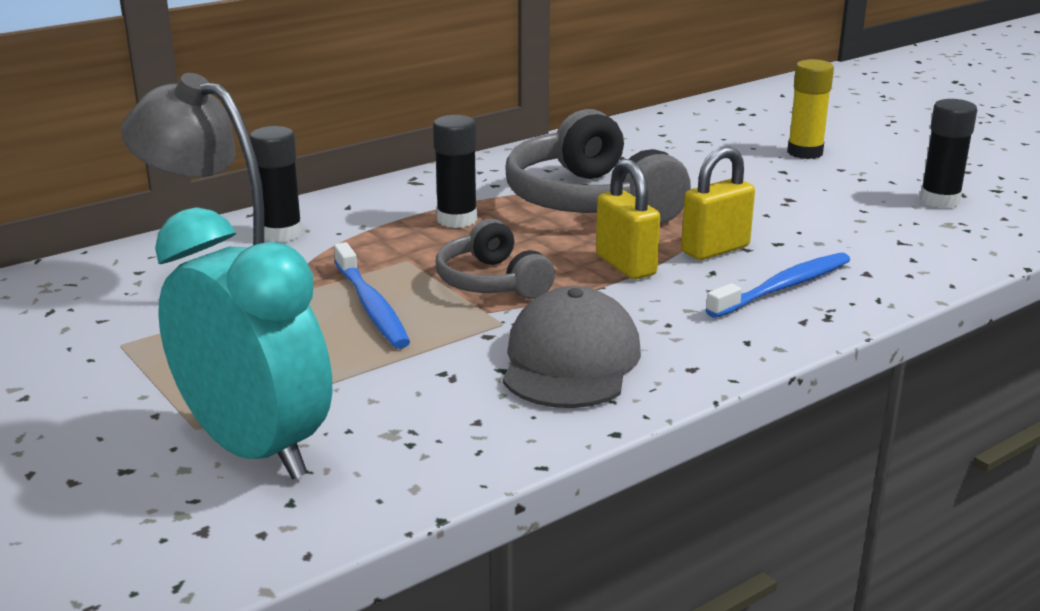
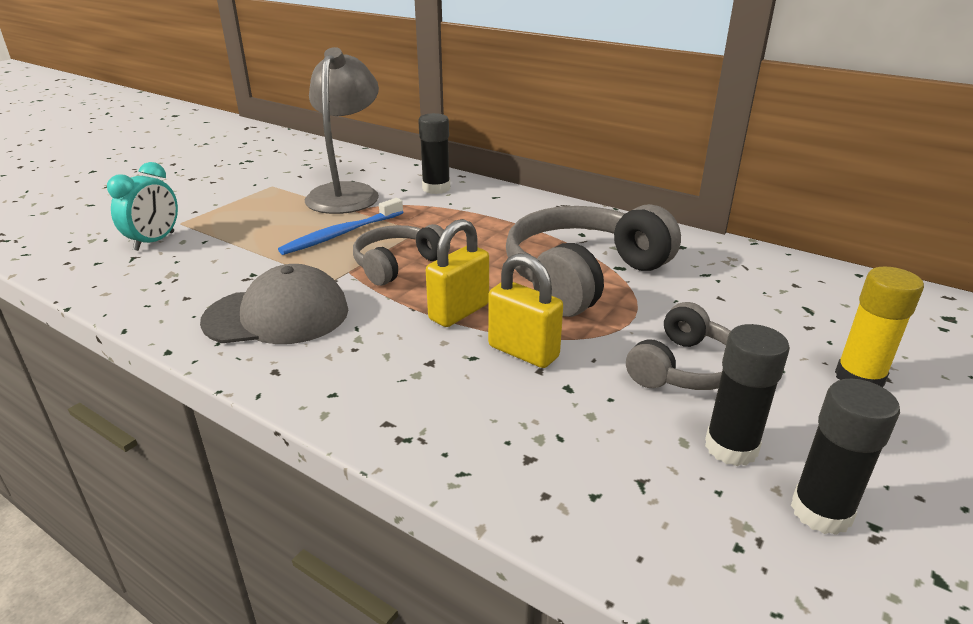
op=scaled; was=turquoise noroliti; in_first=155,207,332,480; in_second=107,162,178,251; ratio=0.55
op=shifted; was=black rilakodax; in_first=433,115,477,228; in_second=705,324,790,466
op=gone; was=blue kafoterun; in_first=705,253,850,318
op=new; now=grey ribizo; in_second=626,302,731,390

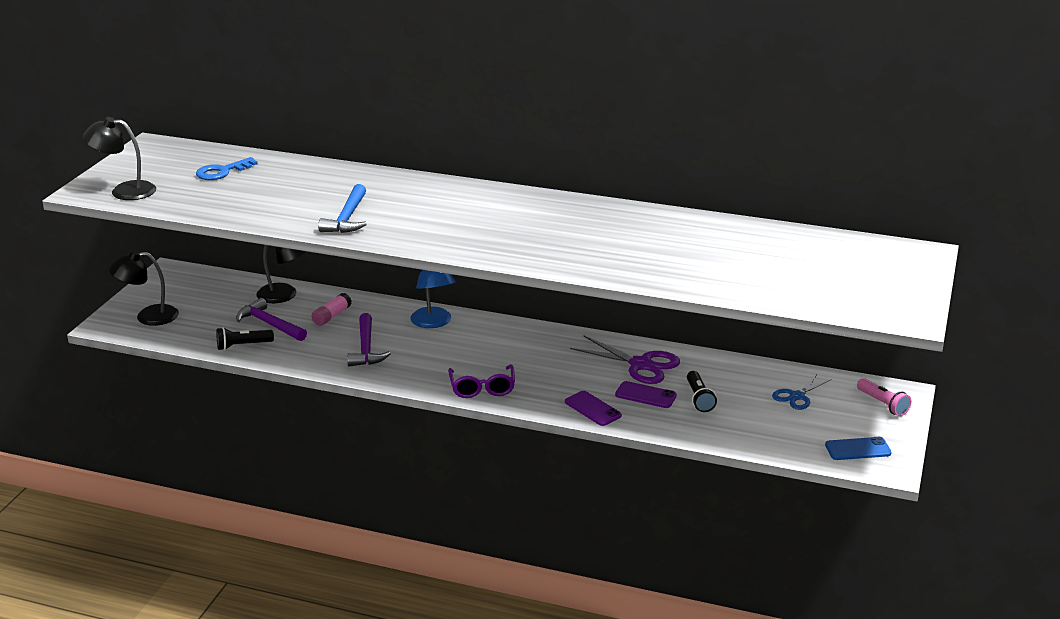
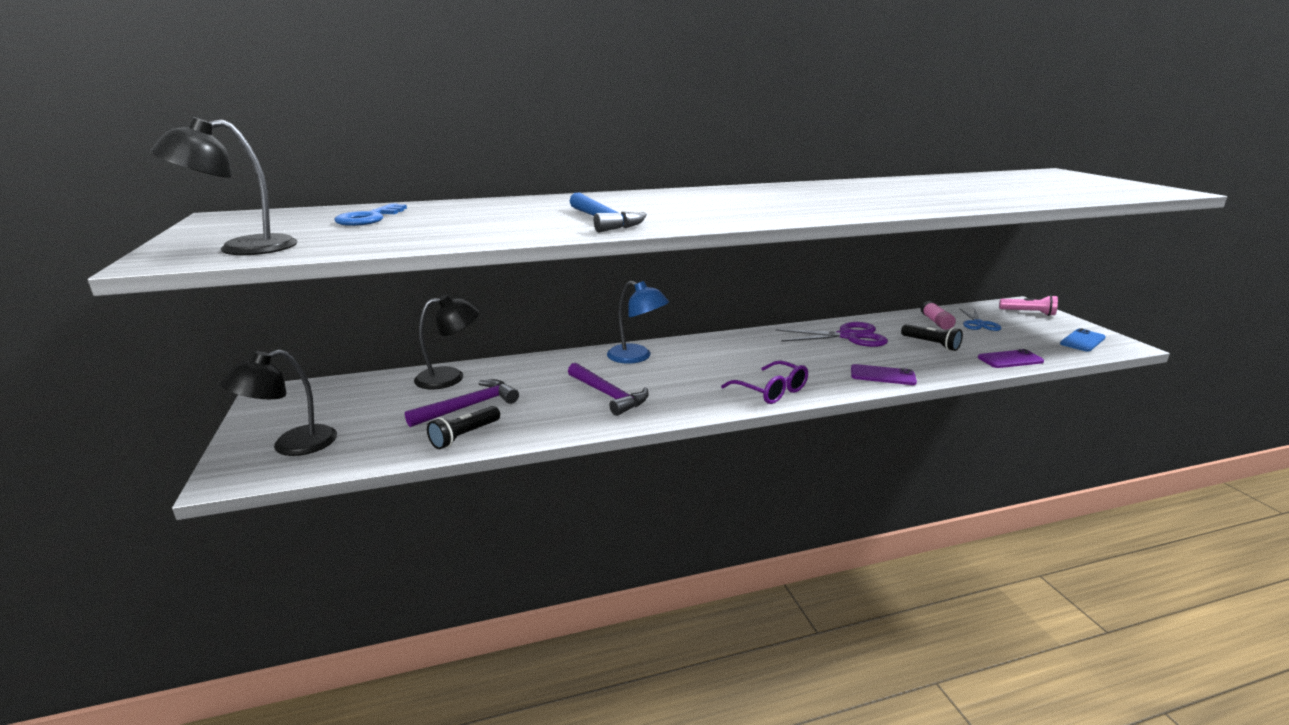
op=rotated; was=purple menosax; in_first=236,298,307,341; in_second=405,379,519,427; clockwise=135
op=shifted; was=pink rilakodax; in_first=312,293,352,326; in_second=921,301,956,330
op=shifted; was=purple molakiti; in_first=615,381,677,408; in_second=978,349,1044,368

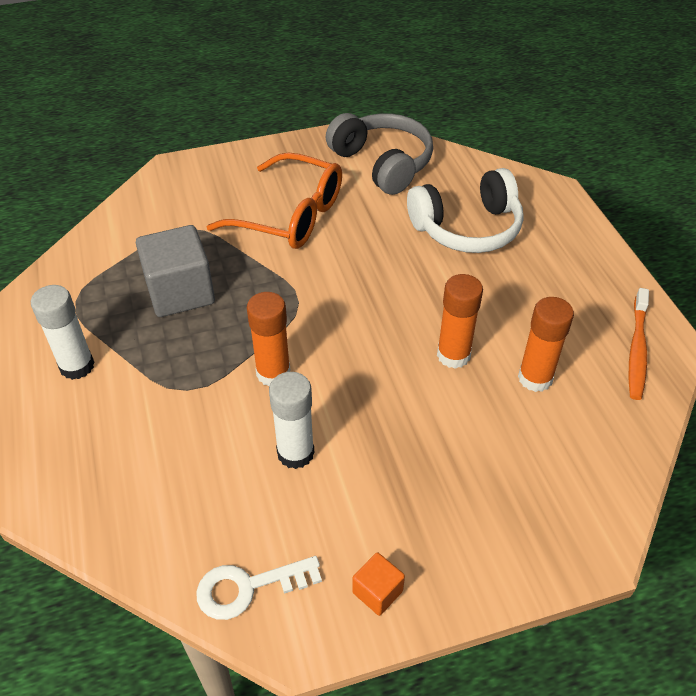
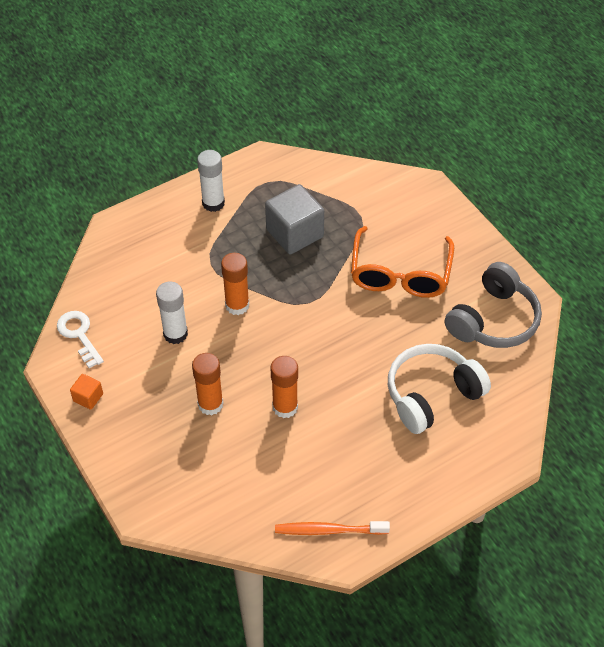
op=rotated; was=white ribizo; in_first=407,168,524,253; in_second=388,344,491,434; clockwise=90
op=shifted; was=orange rilakodax; in_first=518,297,574,392; in_second=192,353,223,415

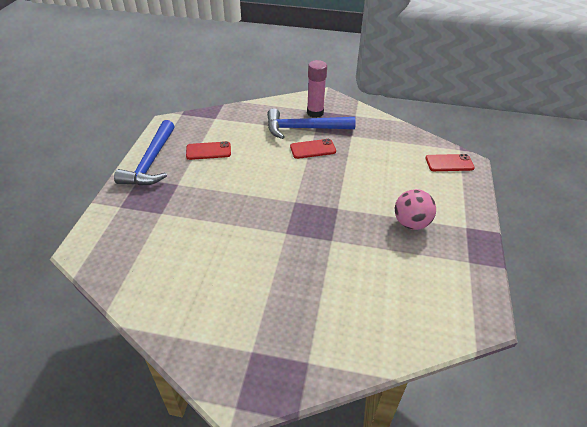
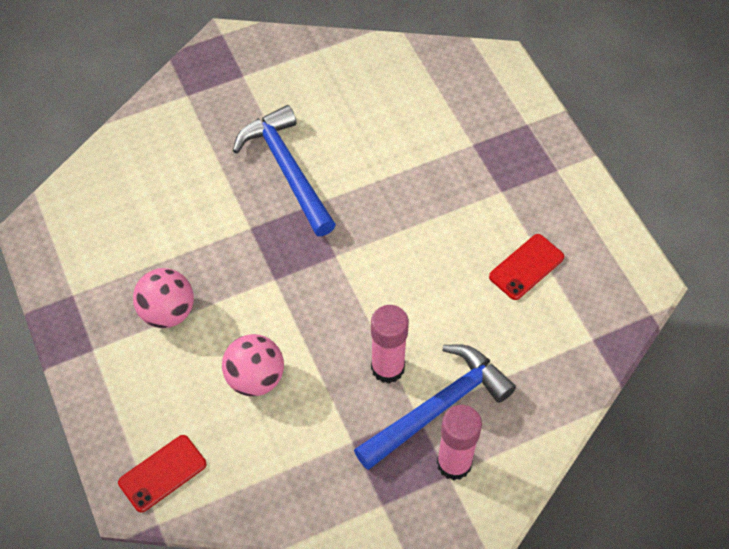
op=shifted; was=blue menosax; in_first=114,120,174,186; in_second=233,105,336,236
op=swapped; was=red molakiti; now=pink rilakodax; in_first=290,139,336,159; in_second=371,305,409,383
op=new; now=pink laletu; in_second=222,334,284,396

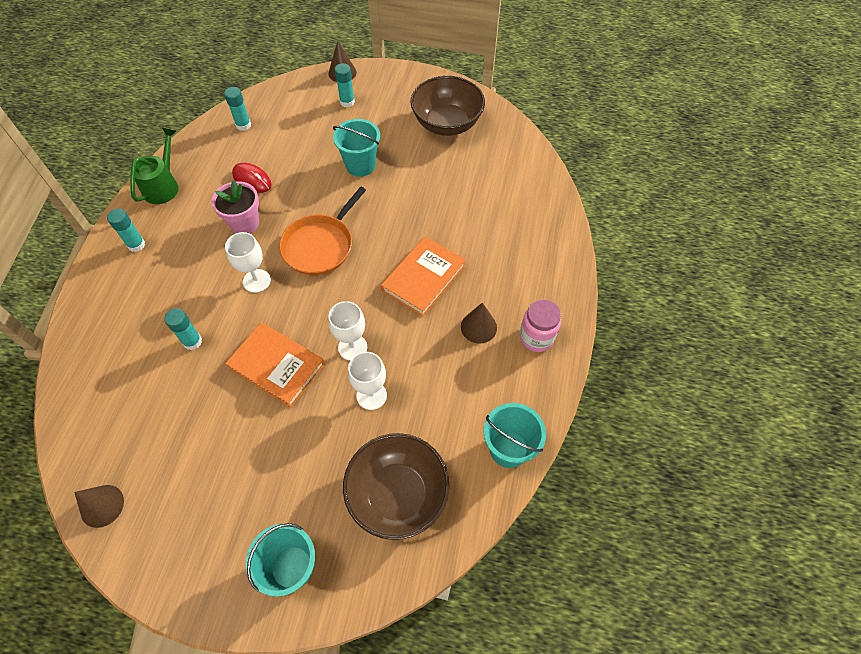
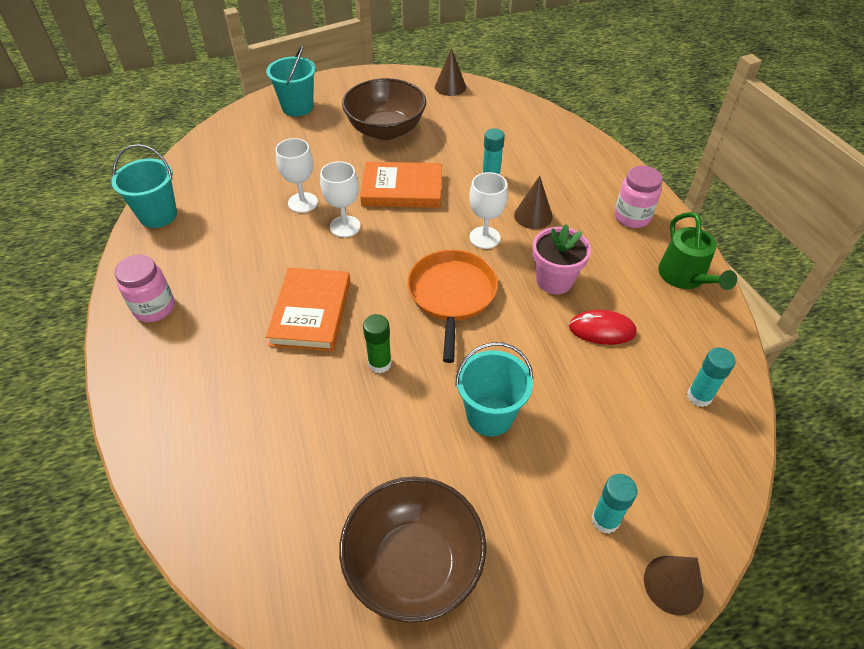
op=swapped; was=turquoise rilakodax; now=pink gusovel; in_first=107,209,145,252; in_second=615,166,662,228
op=shifted; was=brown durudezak; in_first=343,433,449,540; in_second=342,78,426,140
op=shifted; was=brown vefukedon; in_first=461,303,497,344; in_second=514,176,553,229
op=new; now=green rilakodax; in_second=363,314,392,373

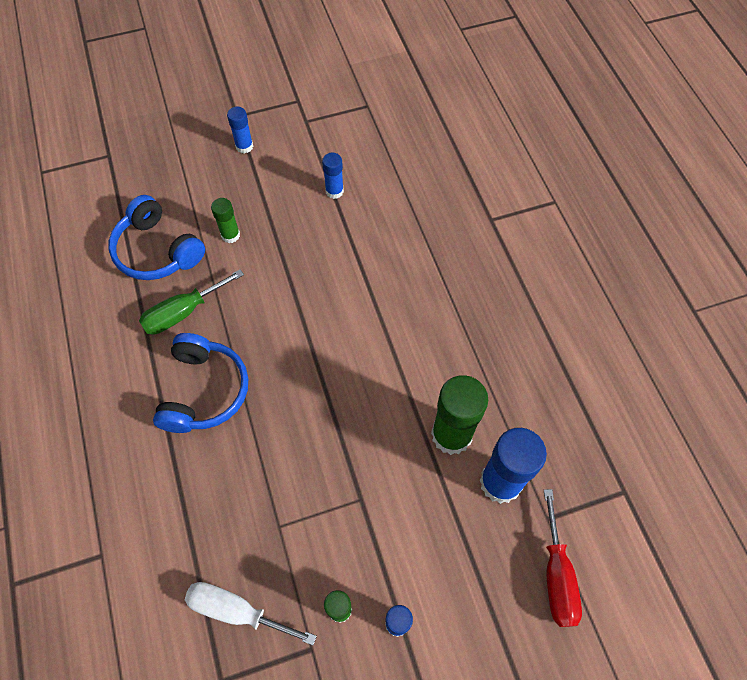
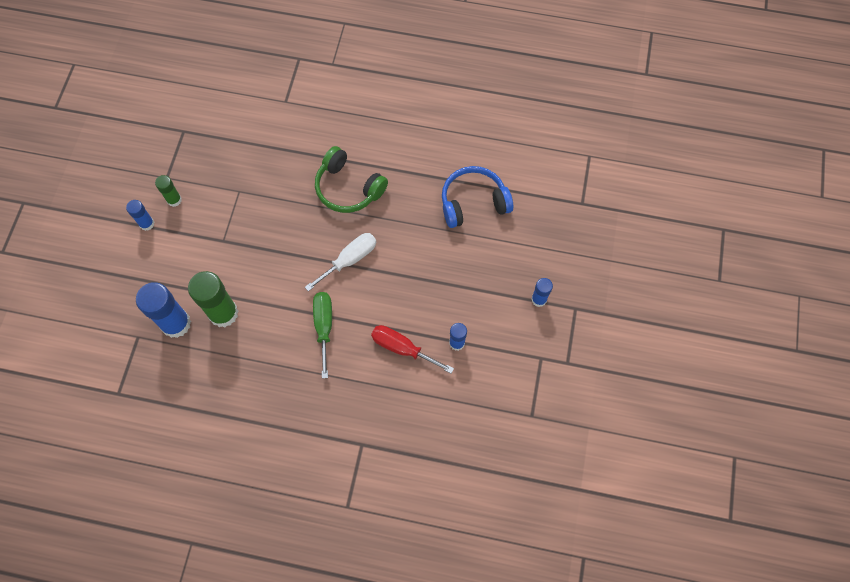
op=shifted; was=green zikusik; in_first=139,269,244,335; in_second=313,292,332,379
op=repainted; was=blue ribizo; now=green ribizo; in_first=153,333,248,433; in_second=315,146,388,213
op=shifted; was=white zikusik; in_first=185,582,317,645; in_second=305,233,376,291
op=gone; was=green rilakodax; in_first=211,198,240,243
op=shifted; was=red zikusik; in_first=544,489,582,627; in_second=371,325,454,373

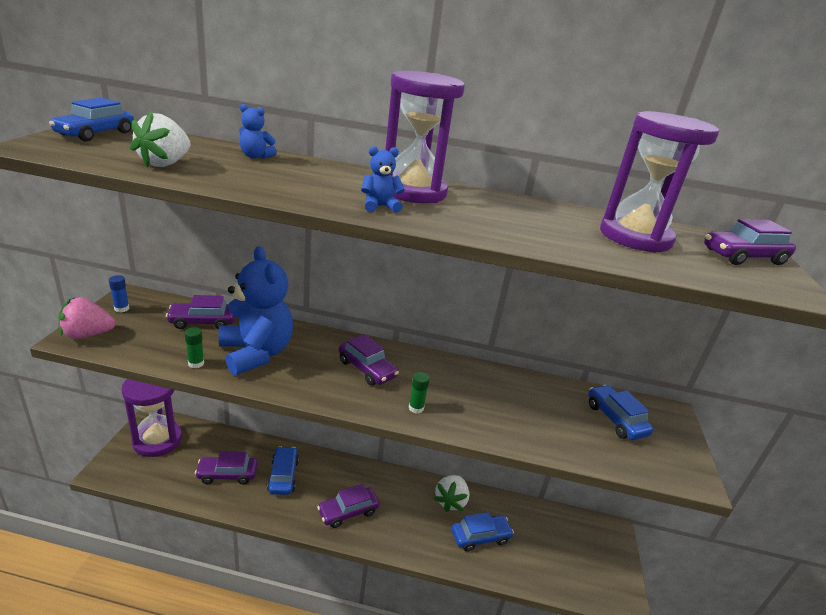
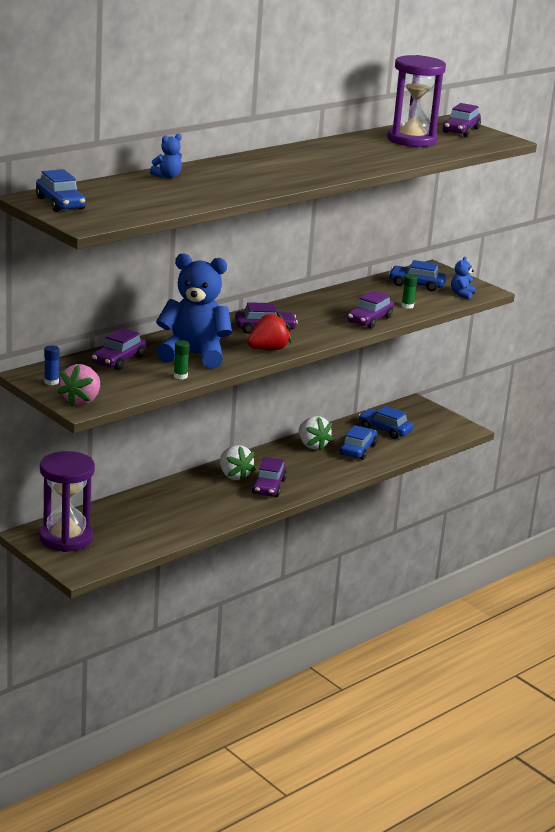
op=shifted; was=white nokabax; in_first=130,111,190,167; in_second=220,445,256,482
op=shifted; was=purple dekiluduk; in_first=195,451,258,485; in_second=348,291,394,328
op=shifted; was=blue dekiluduk; in_first=267,446,299,495; in_second=358,406,413,439
op=shifted; was=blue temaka; in_first=361,146,405,213; in_second=451,256,475,299
op=gone; was=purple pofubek; in_first=385,71,465,203
op=shifted; was=green rilakodax; in_first=409,372,430,414; in_second=402,274,417,309
op=new; now=red nokabax; in_second=247,312,291,351

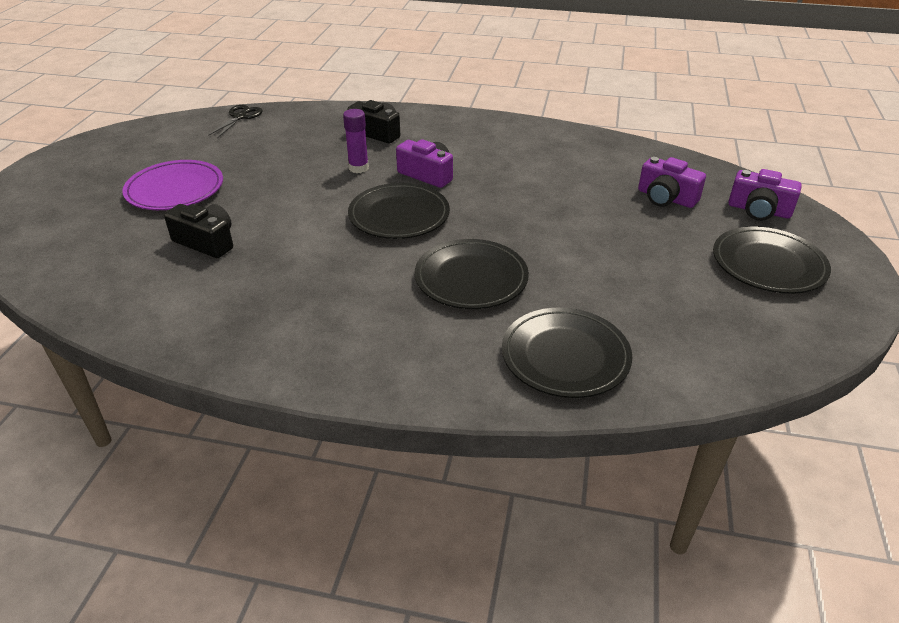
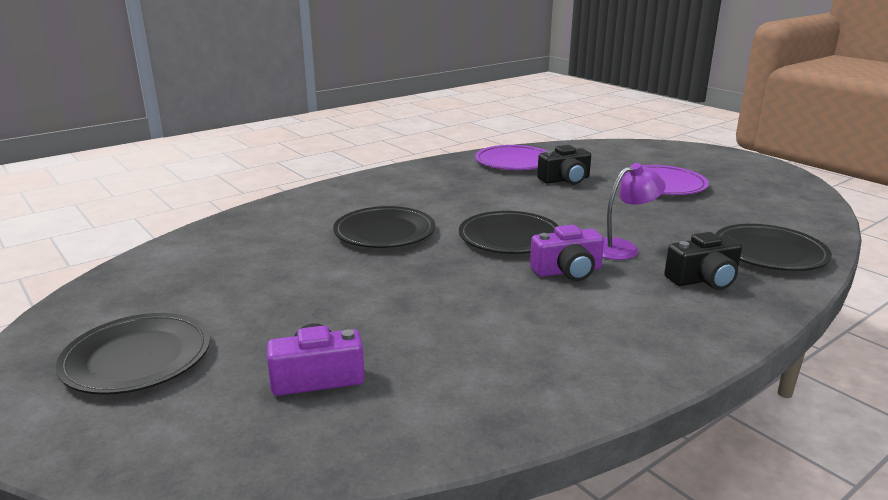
op=gone; was=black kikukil; in_first=208,105,263,138
op=swapped; was=purple rilakodax; now=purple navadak; in_first=343,109,369,173; in_second=603,163,666,260
op=shifted; was=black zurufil; in_first=502,307,632,398; in_second=715,224,832,271
op=gone; was=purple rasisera; in_first=728,169,802,221
op=new; now=purple zurufil; in_second=475,145,546,170

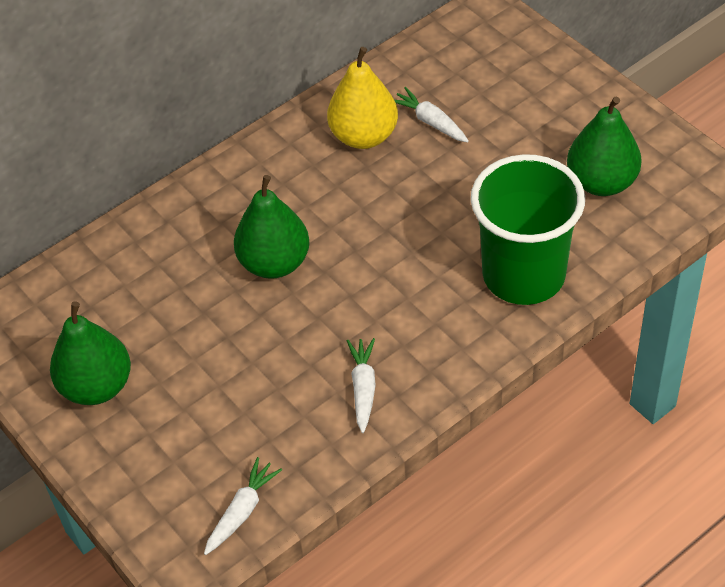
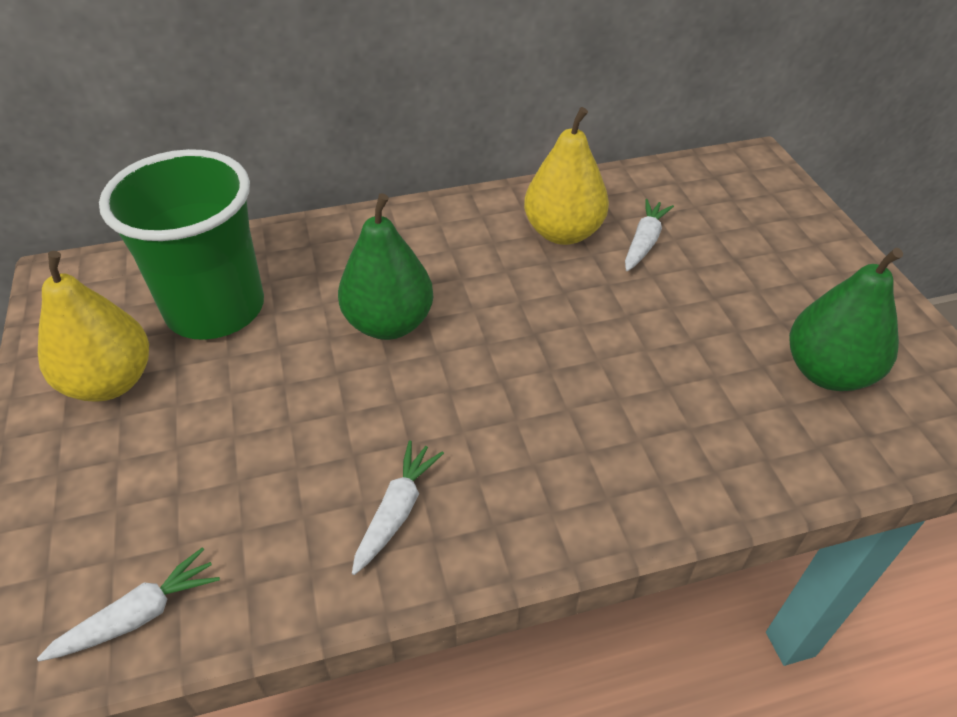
op=repainted; was=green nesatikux; now=yellow nesatikux; in_first=50,301,131,405; in_second=38,251,149,401
op=rotated; was=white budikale; in_first=395,87,469,142; in_second=625,199,674,271; clockwise=45
op=shifted; was=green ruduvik; in_first=471,154,585,305; in_second=99,149,264,340

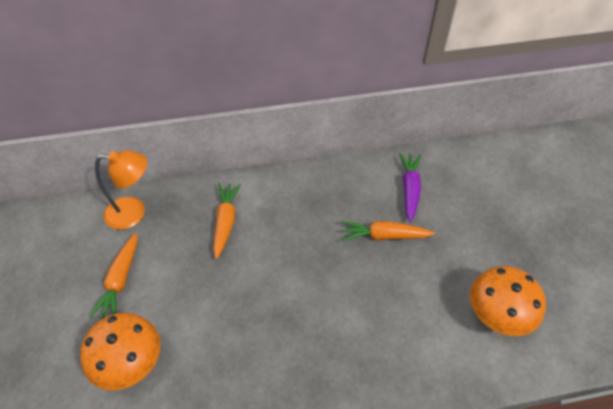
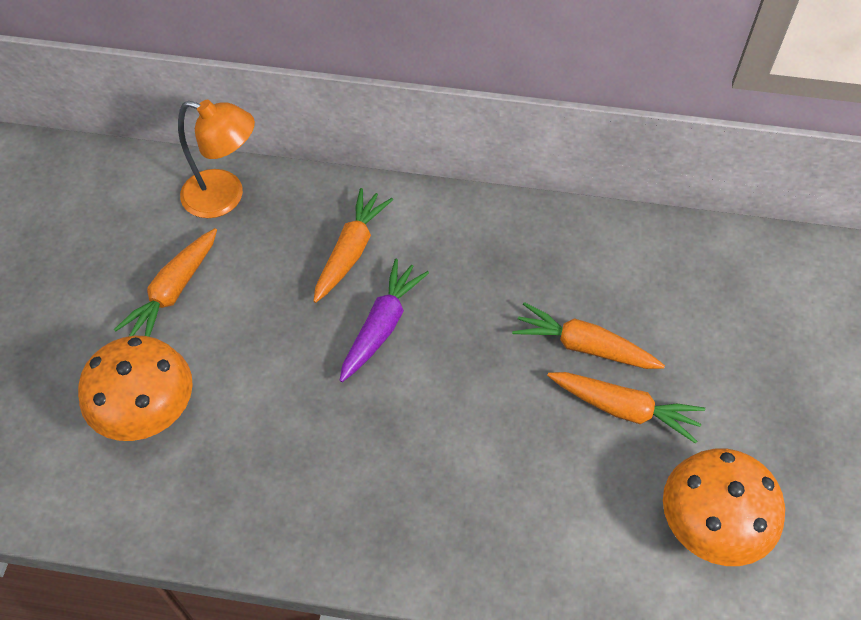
op=shifted; was=purple budikale; in_first=399,153,421,222; in_second=339,259,429,382
op=new; now=orange budikale; in_second=547,372,705,444

